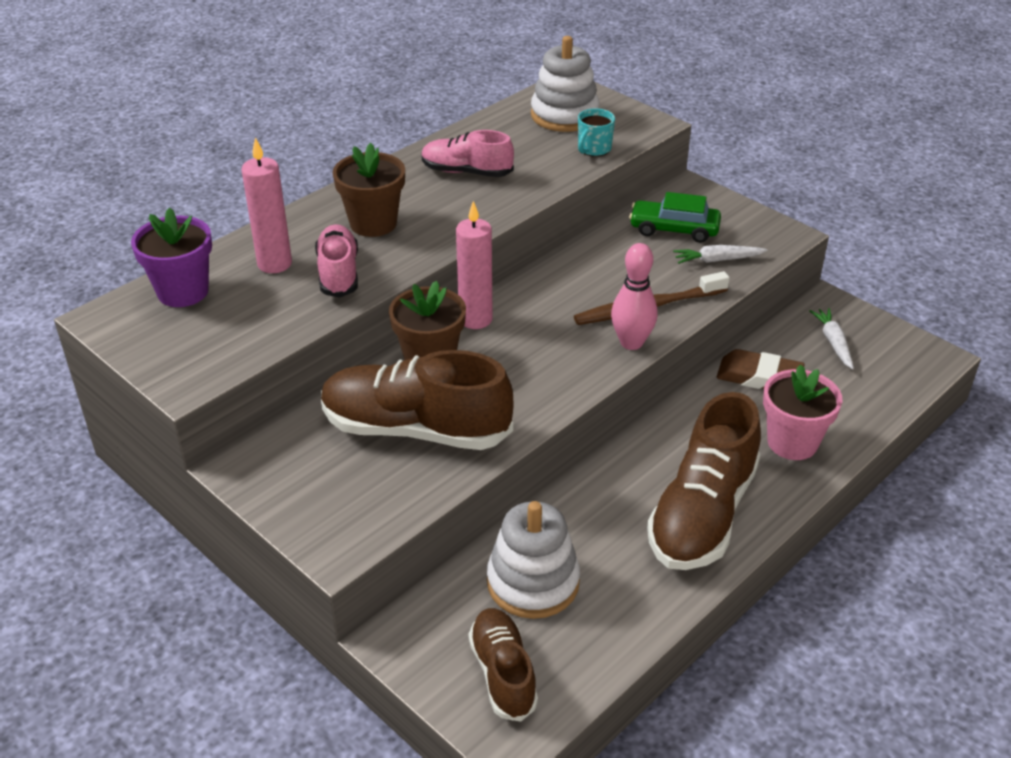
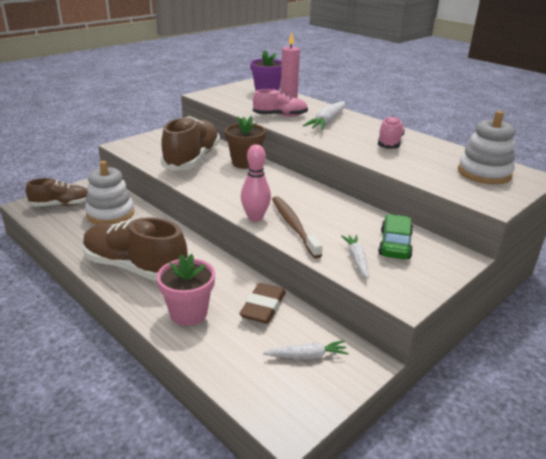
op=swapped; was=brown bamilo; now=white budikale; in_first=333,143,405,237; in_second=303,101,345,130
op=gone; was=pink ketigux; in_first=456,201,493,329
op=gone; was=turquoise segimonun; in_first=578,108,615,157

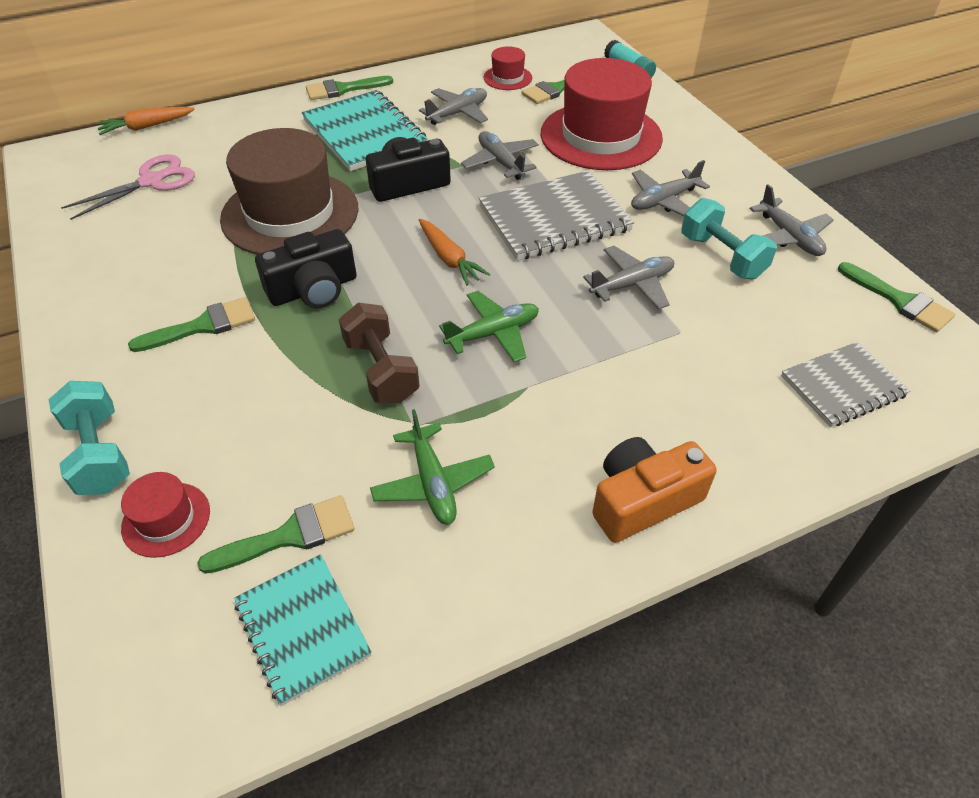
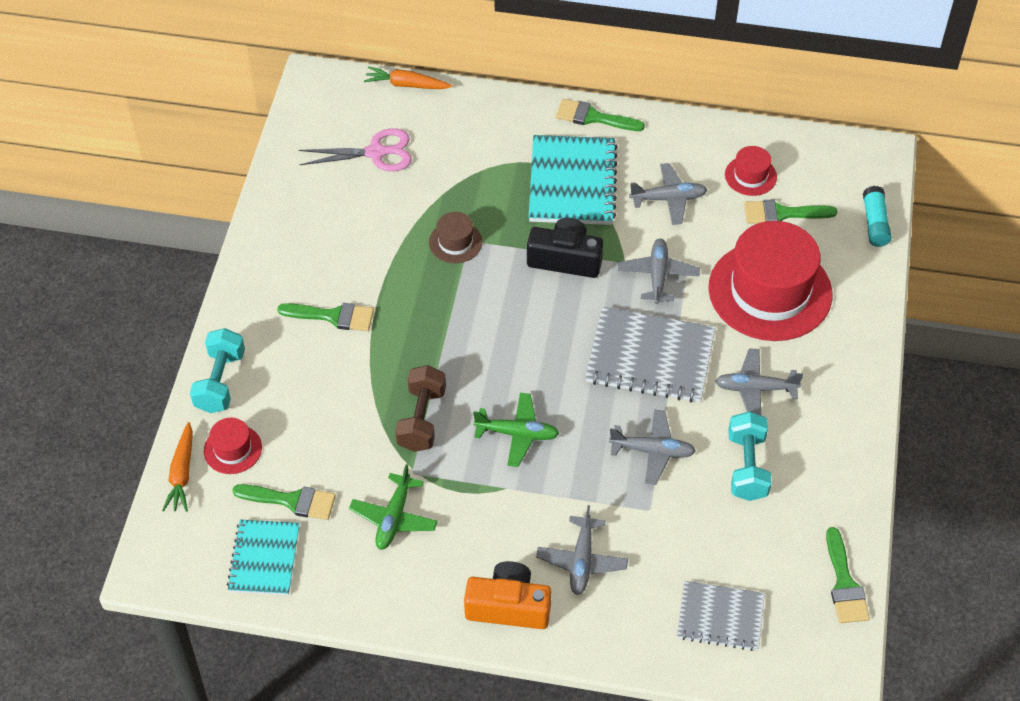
op=scaled; was=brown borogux; in_first=220,128,358,255; in_second=429,212,482,263; ratio=0.44
op=gone; was=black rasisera; in_first=255,229,357,308
op=shifted; was=orange budikale; in_first=419,219,490,285; in_second=162,422,193,512
op=shifted; was=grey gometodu; in_first=750,184,834,256; in_second=536,505,628,595

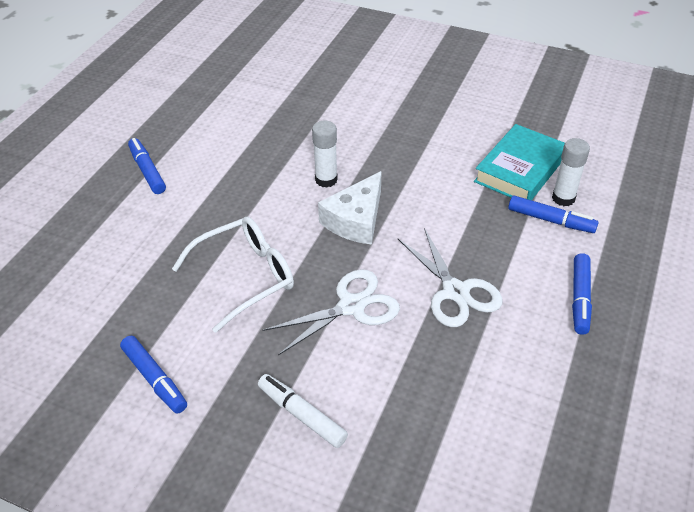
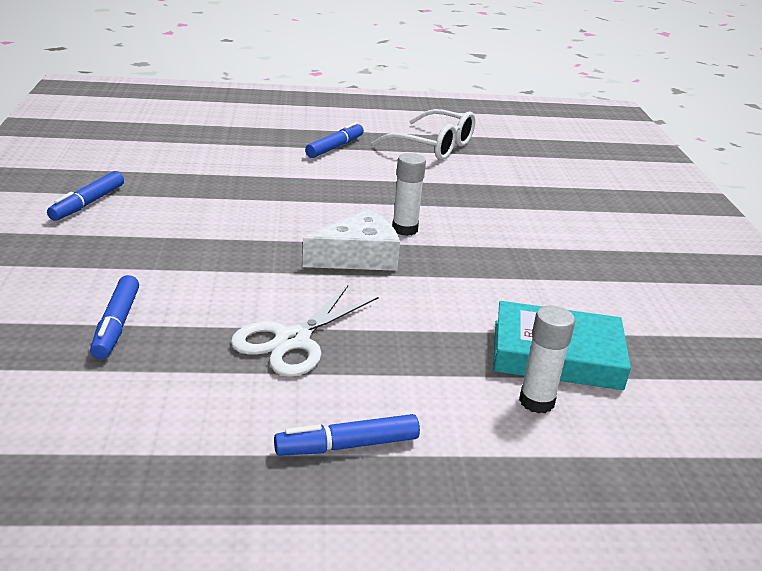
op=shifted; was=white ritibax; in_first=172,217,294,333; in_second=372,109,476,160
op=gone; was=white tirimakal; in_first=258,374,348,448
op=gone; was=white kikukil; in_first=263,269,400,355
op=rotated; was=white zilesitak; in_first=318,171,382,245; in_second=302,209,400,271; clockwise=150
op=shifted; was=blue tirimakal; in_first=508,196,599,233; in_second=90,275,139,359

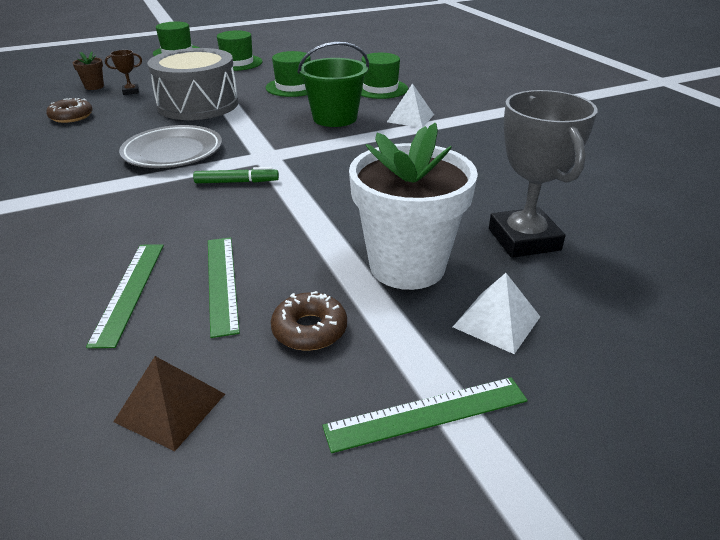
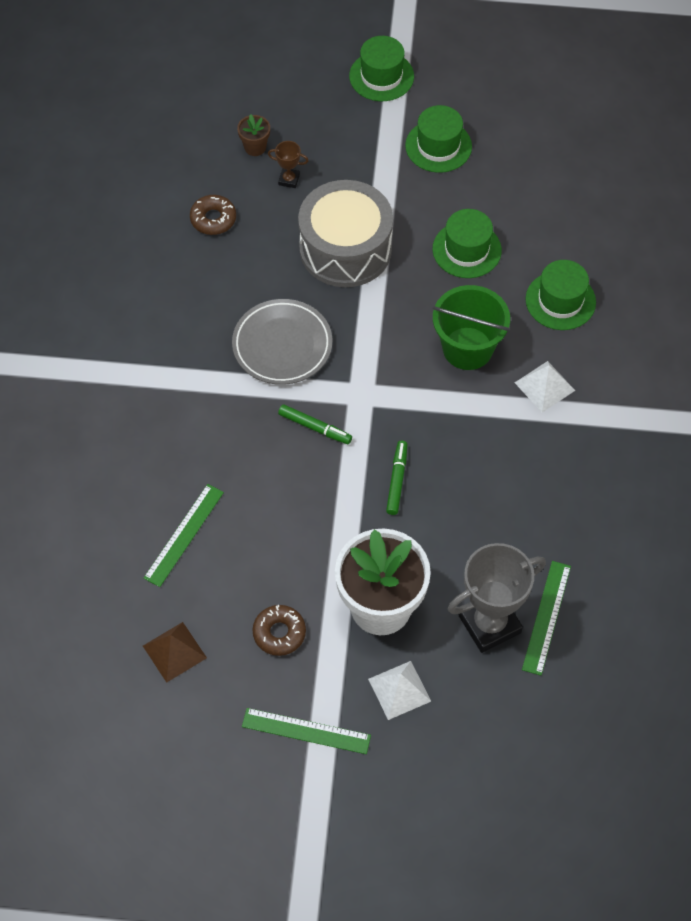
op=shifted; was=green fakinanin; in_first=208,237,240,338; in_second=522,561,571,675
op=rotated; was=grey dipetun; in_first=489,90,598,258; in_second=448,543,546,653; clockwise=45
op=new; now=green tirimakal; in_second=386,441,407,515

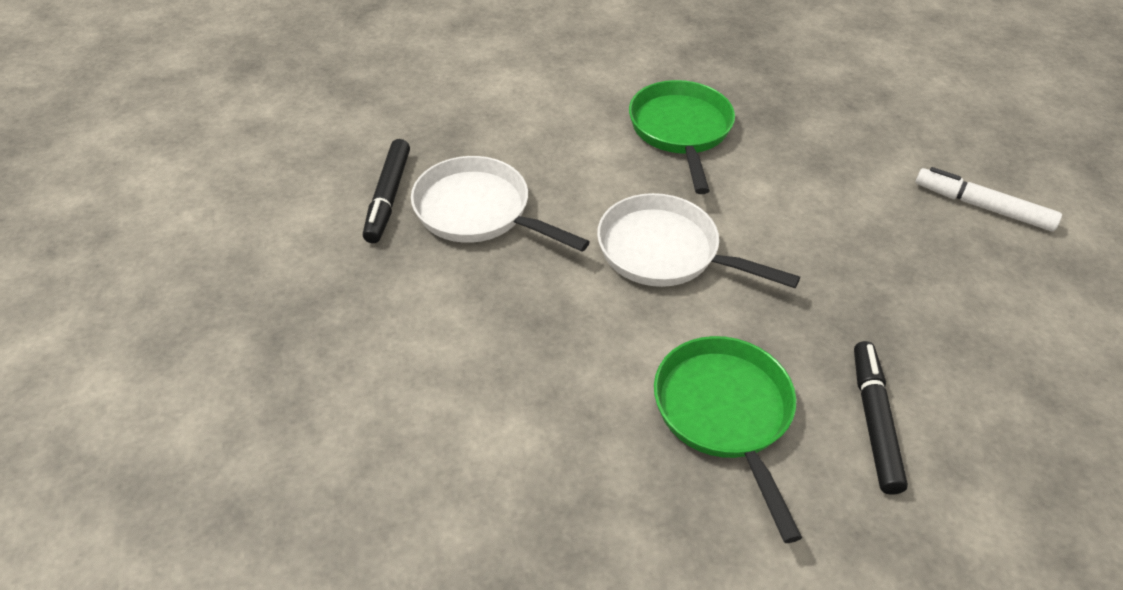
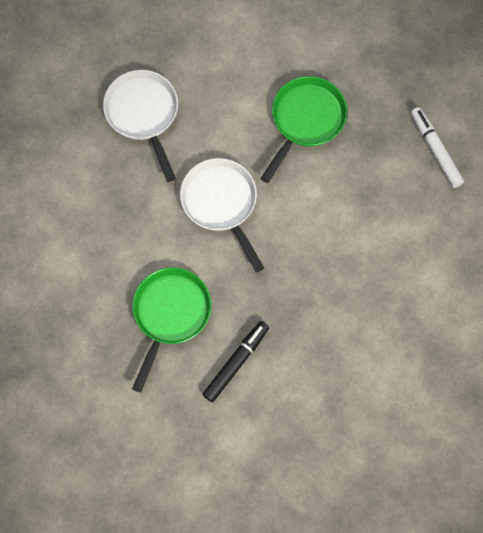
op=gone; was=black tirimakal; in_first=363,139,410,243
op=shifted; was=white tirimakal; in_first=916,167,1062,232; in_second=411,107,464,188

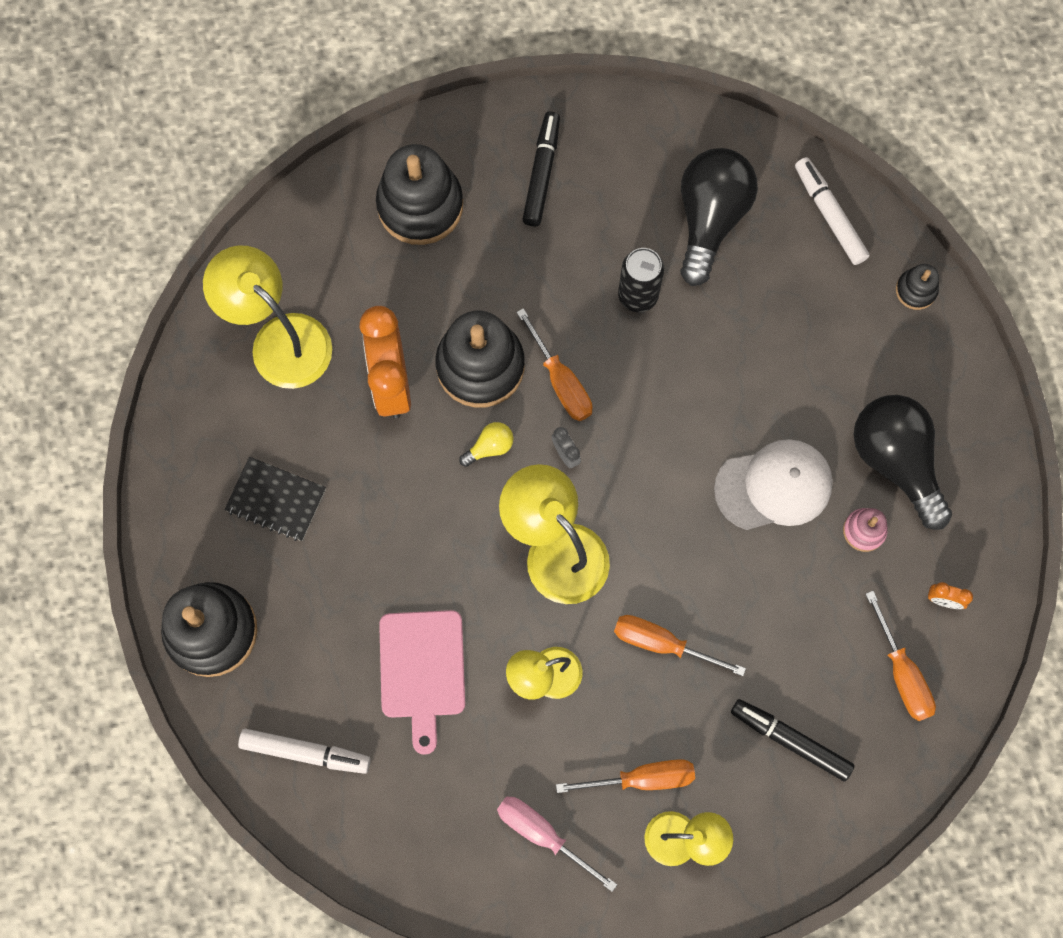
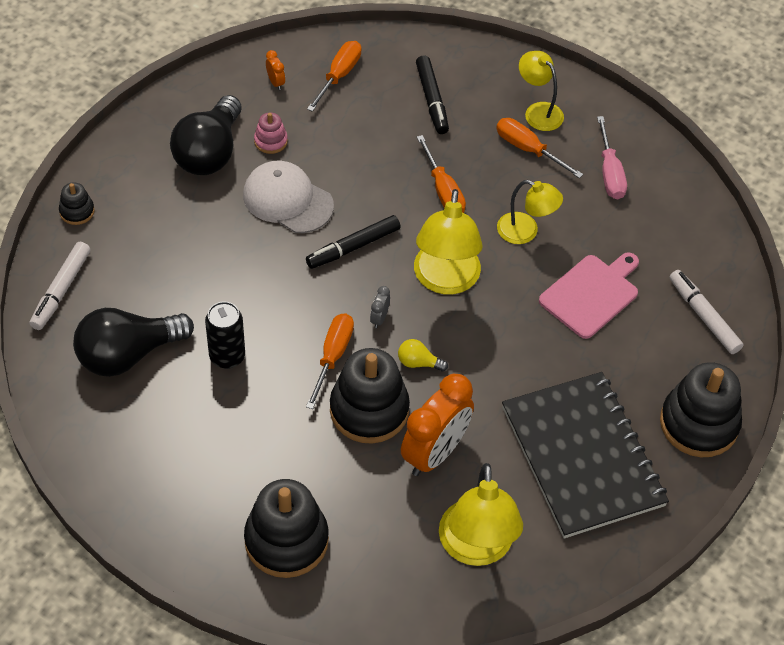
op=scaled; was=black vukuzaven; in_first=225,457,326,541; in_second=502,372,669,538; ratio=2.12
op=shifted; was=black tirimakal; in_first=522,112,560,226; in_second=306,215,401,269

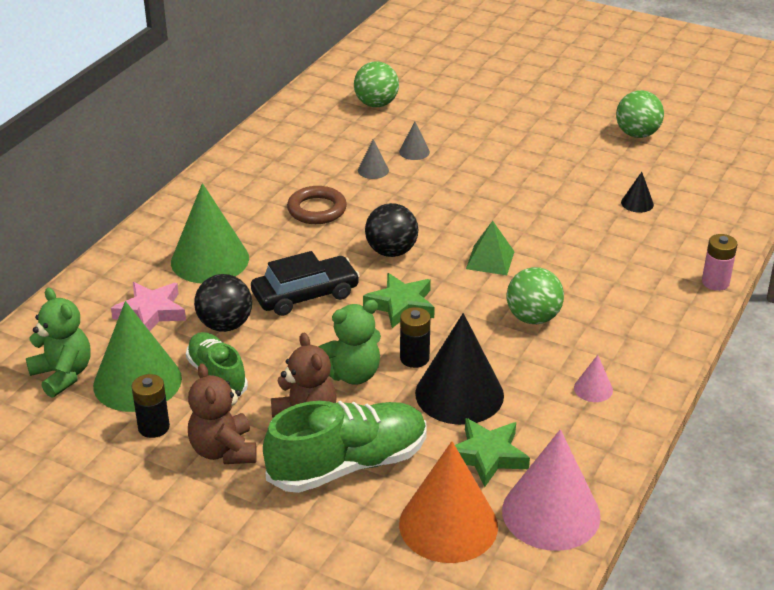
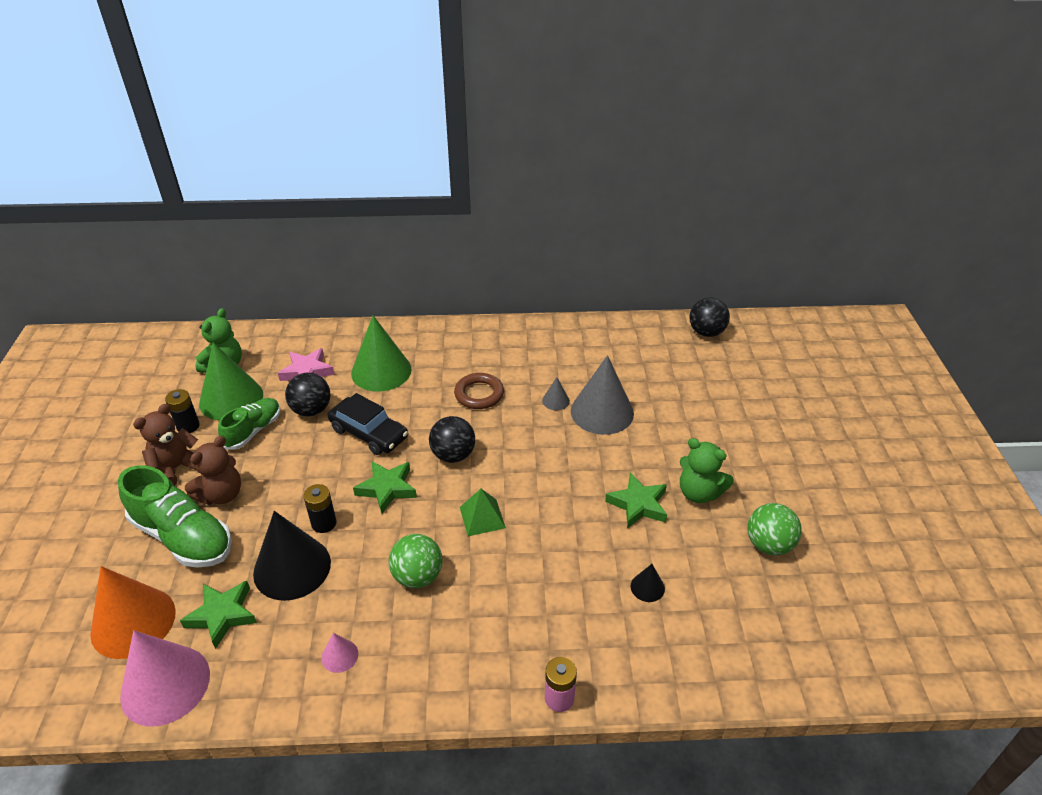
op=shifted; was=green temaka; in_first=318,300,381,385; in_second=680,438,734,503
op=gone; was=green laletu; in_first=354,61,399,107
op=scaled; was=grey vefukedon; in_first=399,121,430,160; in_second=571,355,634,435; ratio=2.27
op=new; now=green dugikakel; in_second=605,473,667,529
op=new; now=black laletu; in_second=689,297,730,337

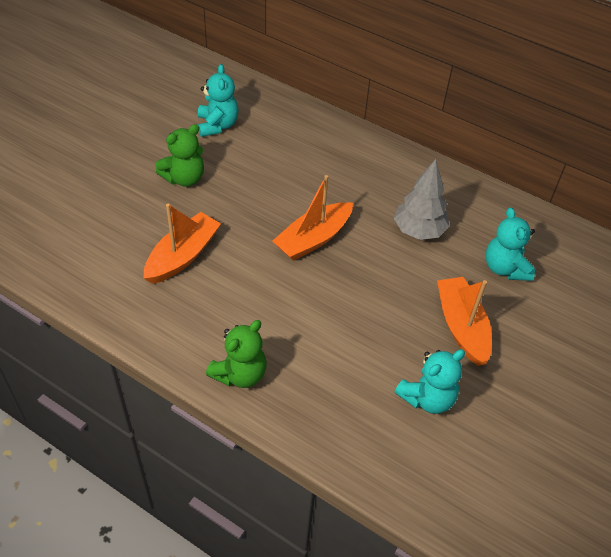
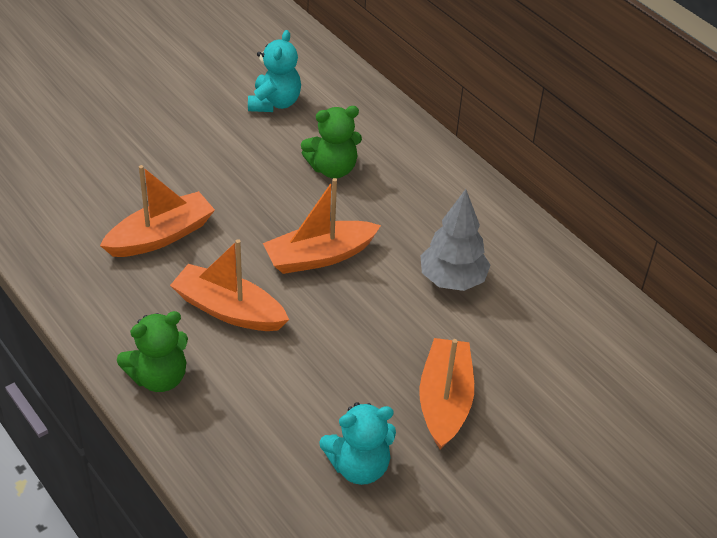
op=shifted; was=green temaka; in_first=156,124,204,187; in_second=301,106,362,178
op=gone; was=turquoise temaka; in_first=485,208,535,281
op=new; now=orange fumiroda; in_second=170,239,289,331

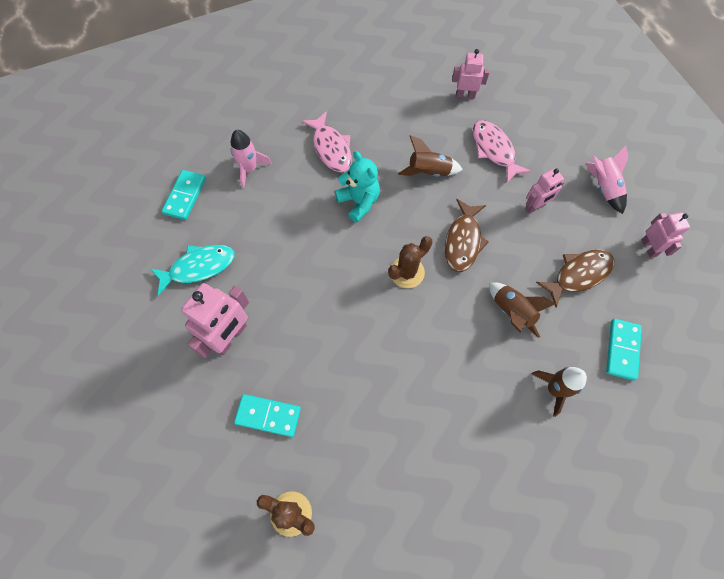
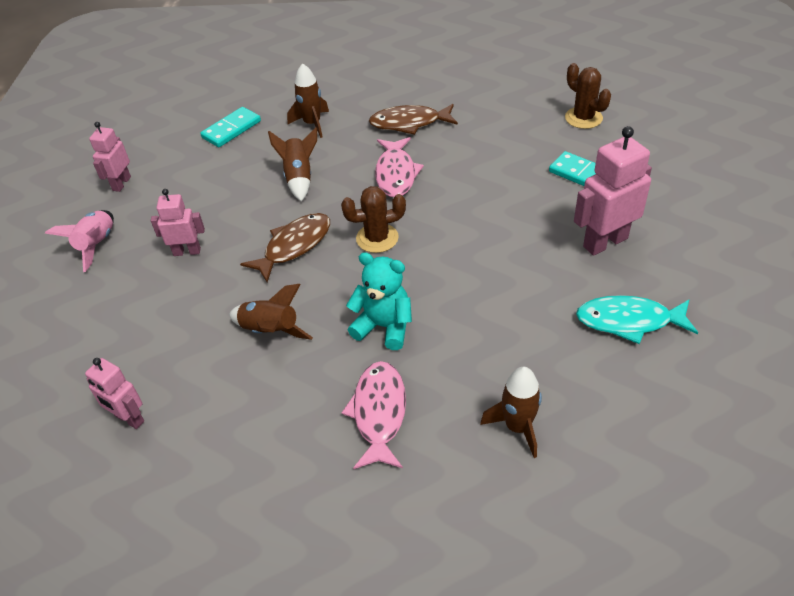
op=gone; was=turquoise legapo; in_first=162,170,206,220
op=repainted; was=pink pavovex; now=brown pavovex; in_first=231,130,272,188; in_second=480,367,542,458
op=rotated; was=turquoise temaka; in_first=335,151,380,222; in_second=346,252,412,350; clockwise=120
op=shifted; was=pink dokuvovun; in_first=473,120,531,183; in_second=375,137,424,197
op=shifted; was=brown dokuvovun; in_first=536,250,614,308; in_second=369,104,458,135

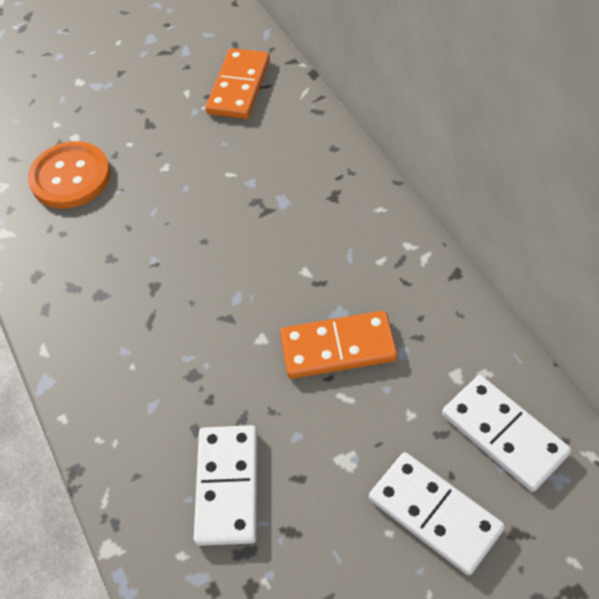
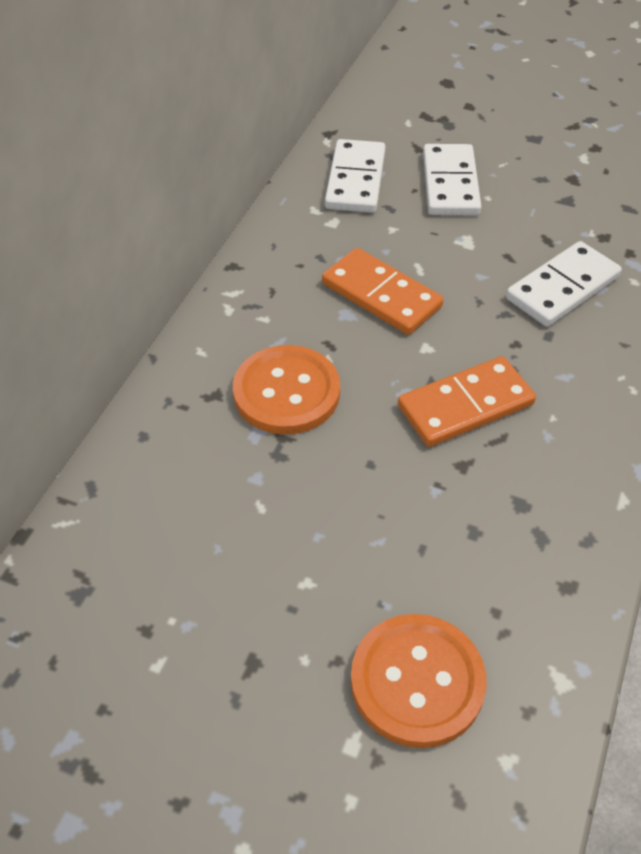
op=shifted; was=orange legapo; in_first=206,48,270,119; in_second=398,356,536,447
op=new; now=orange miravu; in_second=233,345,340,435

